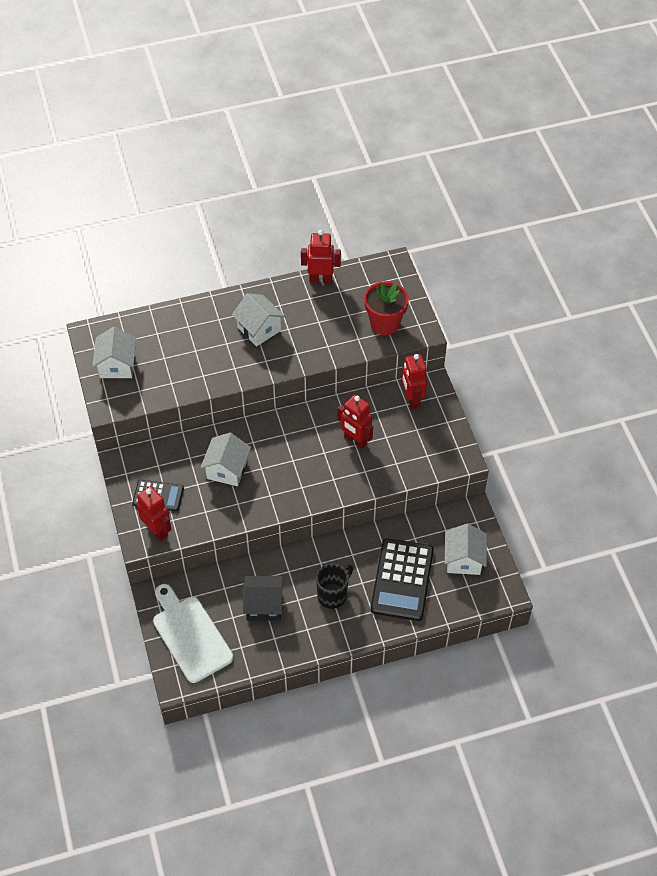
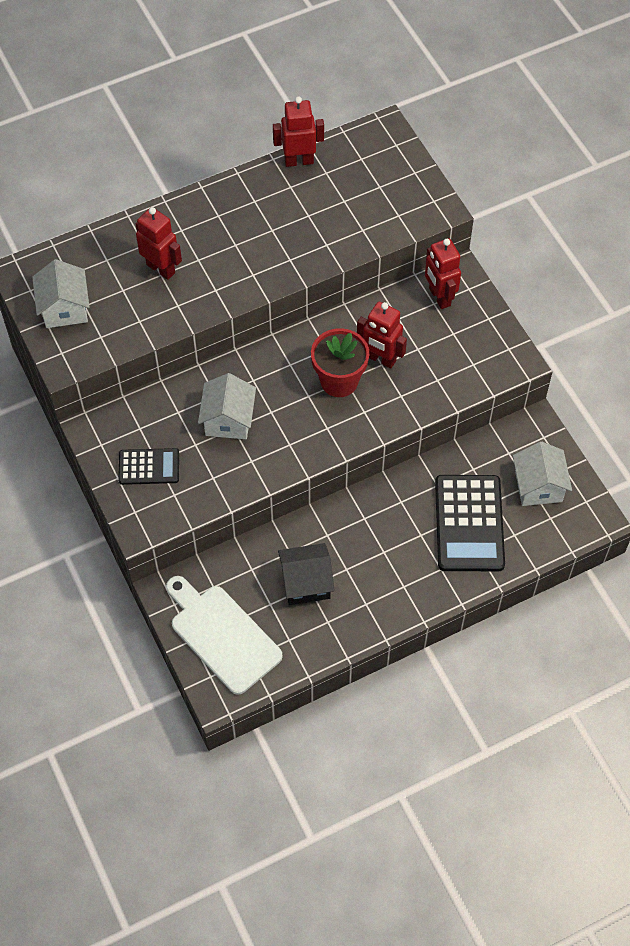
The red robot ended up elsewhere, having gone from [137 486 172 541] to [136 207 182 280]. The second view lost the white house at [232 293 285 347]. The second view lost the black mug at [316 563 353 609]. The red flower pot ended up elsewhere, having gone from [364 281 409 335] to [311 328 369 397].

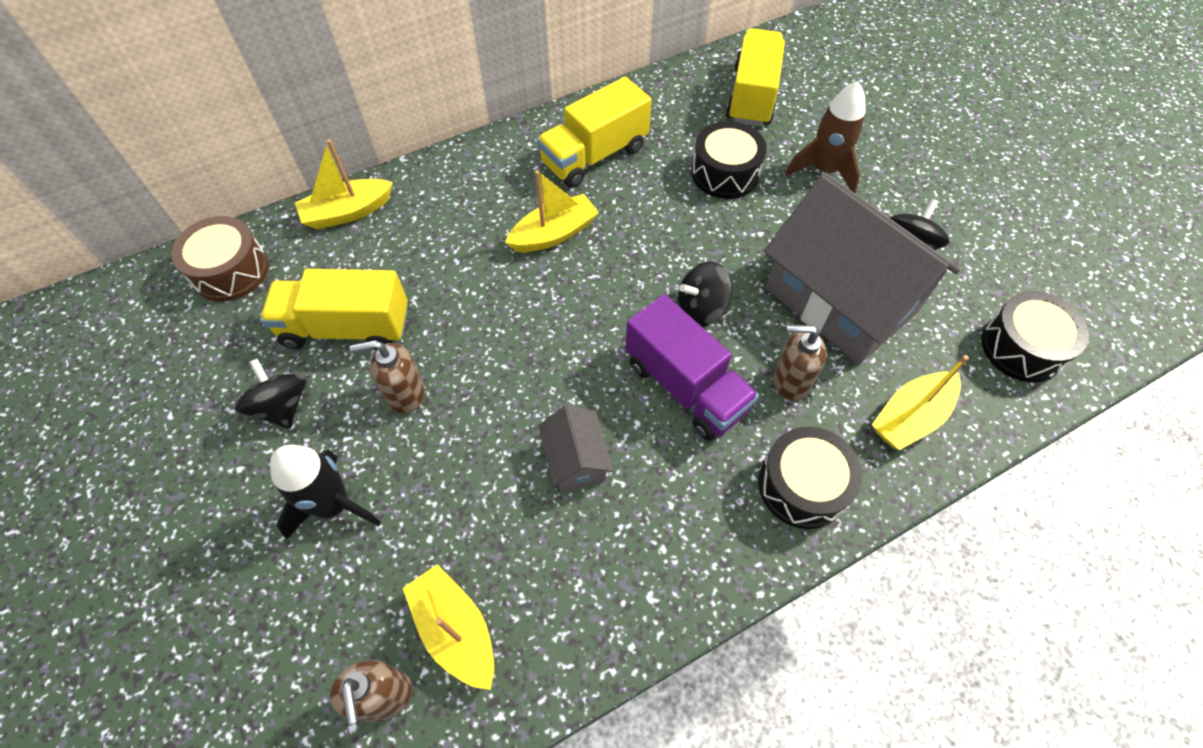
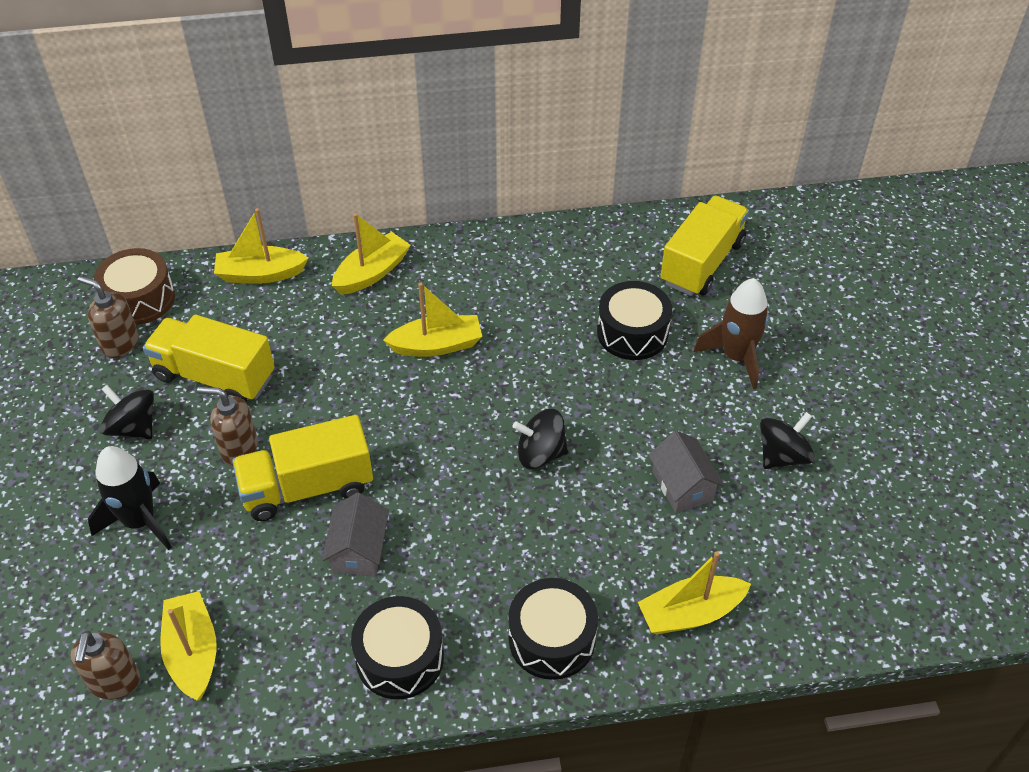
The black spinning top at [235 359 306 429] ended up facing another way, 45 degrees counterclockwise from before. The yellow truck ended up elsewhere, having gone from [537 77 651 187] to [232 415 373 521]. The second view lost the purple truck at [625 294 759 441]. The size of the grey house at [764 173 960 364] changed by a factor of 0.43. The brown soap dispenser ended up elsewhere, having gone from [773 325 827 401] to [78 276 139 358]. The black drum ended up elsewhere, having gone from [981 291 1089 382] to [351 596 444 699]. The second view gained the yellow boat at [332 213 411 295].

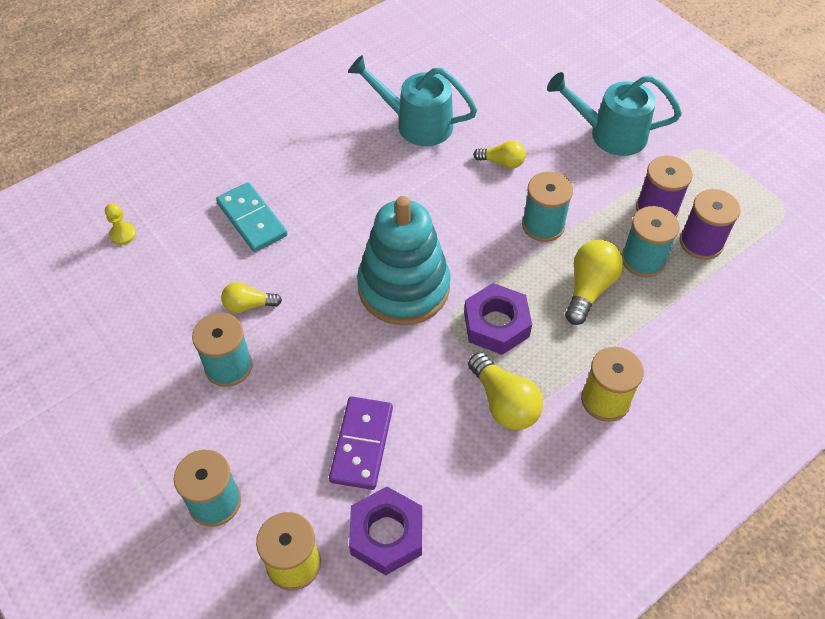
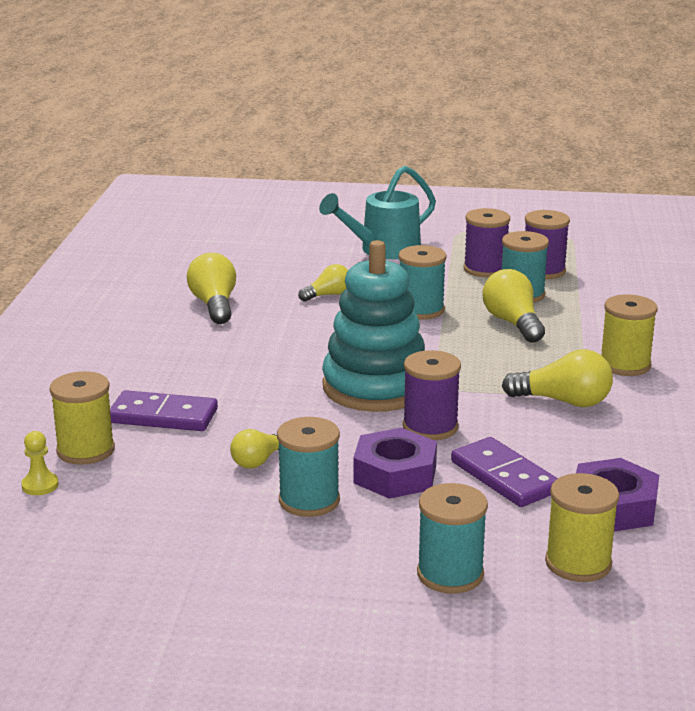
What was the turquoise domino at [216 182 288 252] turned into the purple domino at [110 390 218 431]. Where the turquoise watering can stood at [348 55 477 146], the yellow light bulb came to stand at [187 253 236 324]. The purple nut ended up elsewhere, having gone from [464 283 532 355] to [353 428 437 499]. The second view gained the yellow spool at [50 371 115 465]. The second view gained the purple spool at [403 350 461 440].

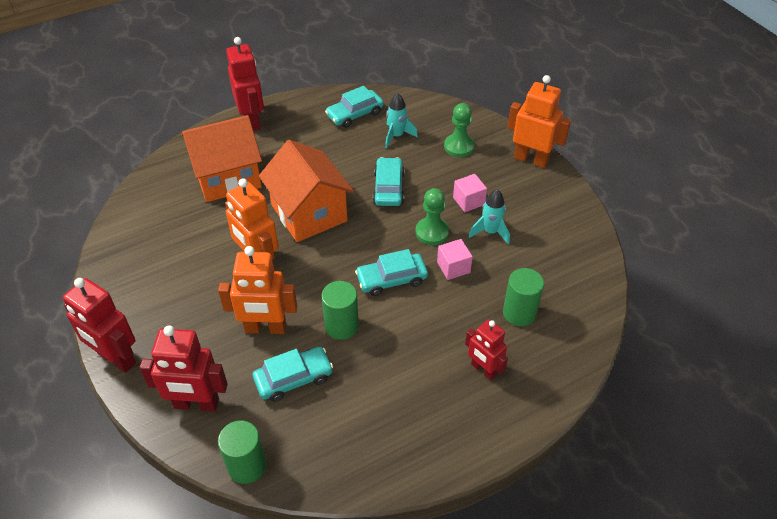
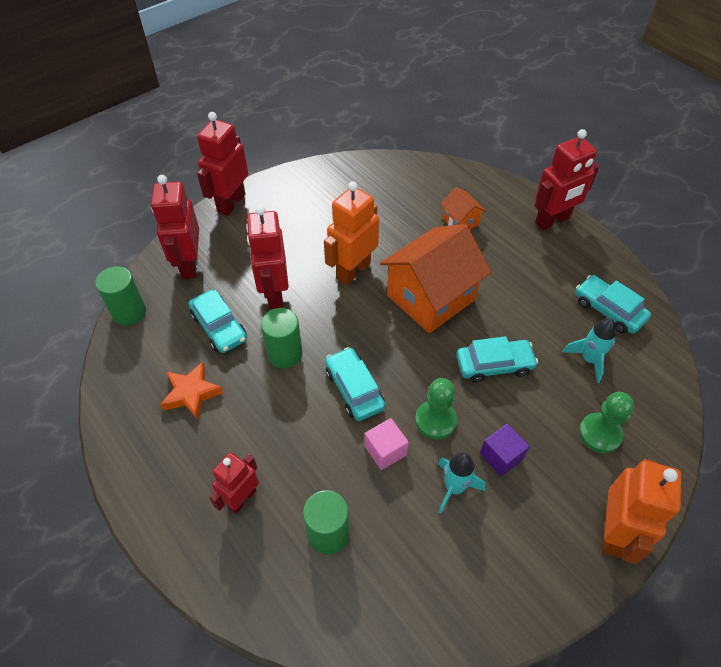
The size of the orange house at [181 115 262 202] changed by a factor of 0.46. What was the orange robot at [218 246 297 334] turned into the red robot at [246 205 289 309]. What was the pink cube at [453 174 487 212] turned into the purple cube at [480 423 530 476]. The second view gained the orange star at [160 362 223 420].

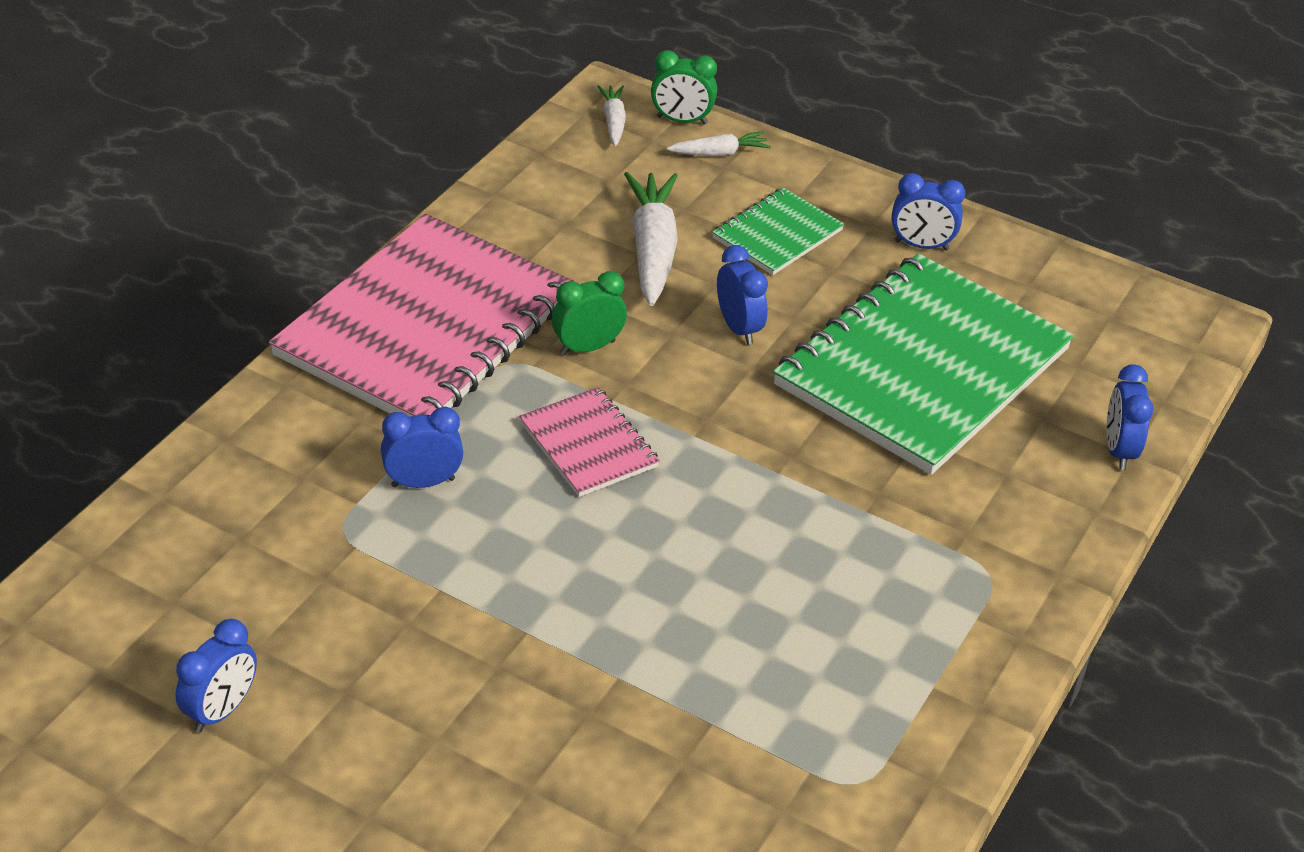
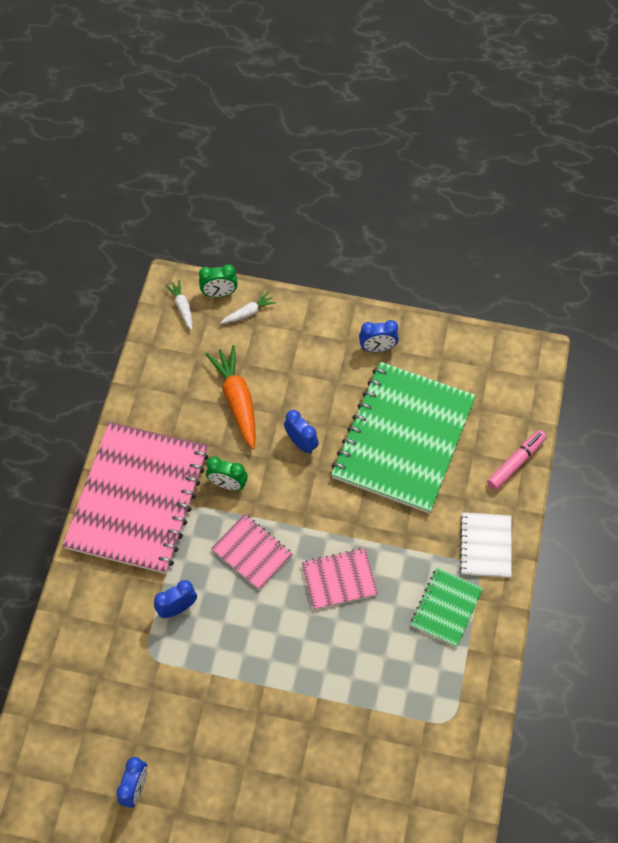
The green clock at [552 271 627 355] ended up facing another way, 120 degrees counterclockwise from before. What was the white carrot at [624 172 678 306] turned into the orange carrot at [206 345 256 449]. The green notebook ended up elsewhere, having gone from [712 188 844 275] to [410 568 483 647]. Where the blue clock stood at [1106 364 1154 470], the pink marker came to stand at [487 430 547 490]. The second view gained the pink notebook at [302 548 378 610]. The second view gained the white notebook at [459 512 511 578].

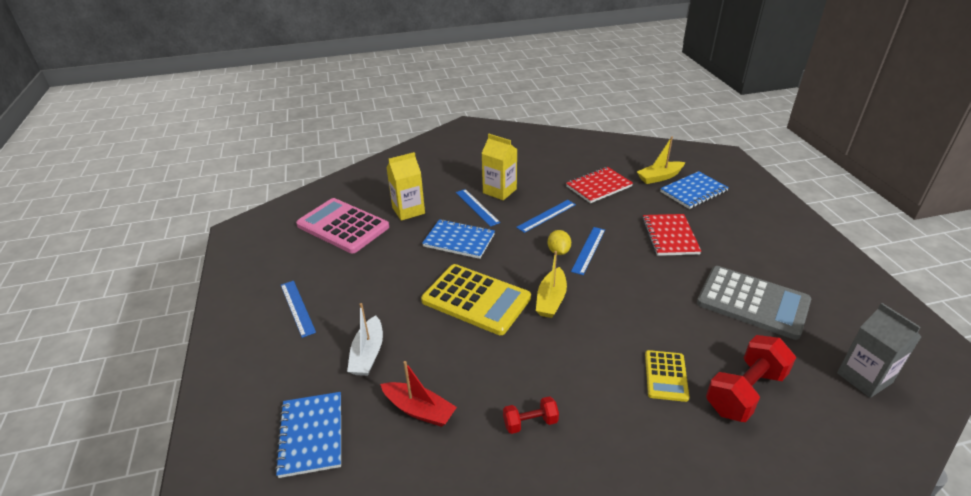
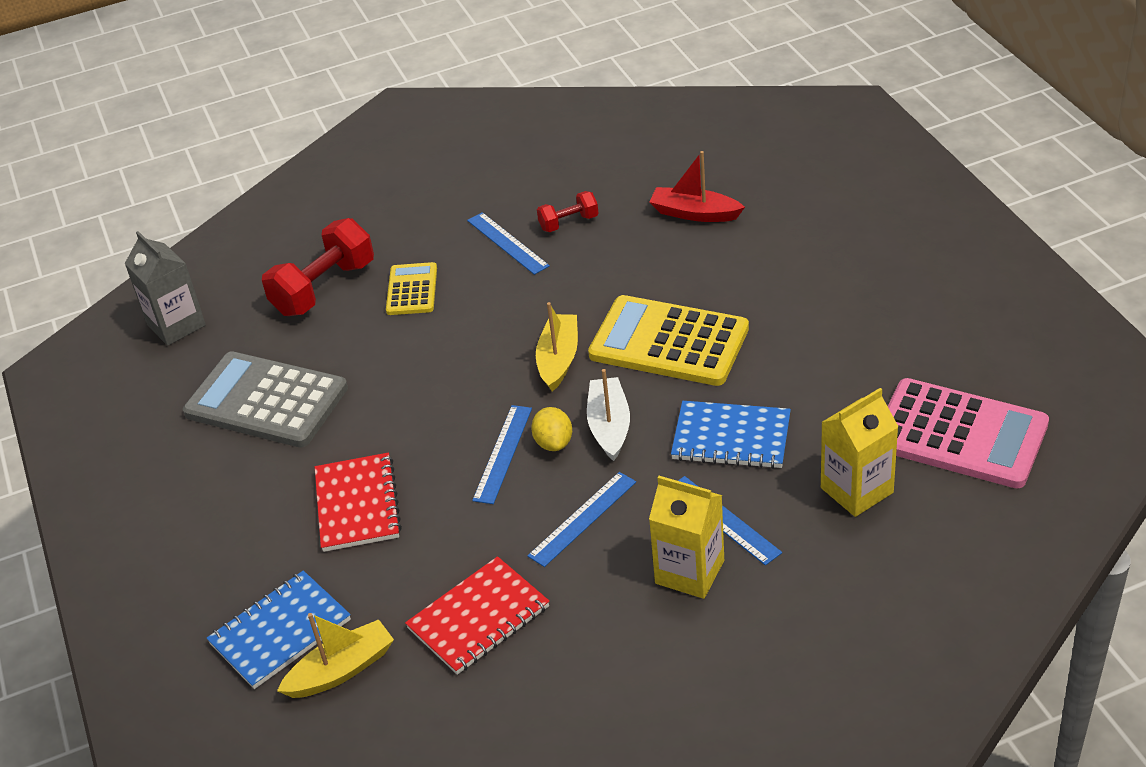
The second view lost the blue notebook at [275 392 341 478]. The blue ruler ended up elsewhere, having gone from [281 281 316 338] to [467 212 550 275]. The white boat ended up elsewhere, having gone from [347 303 383 376] to [587 369 630 461].

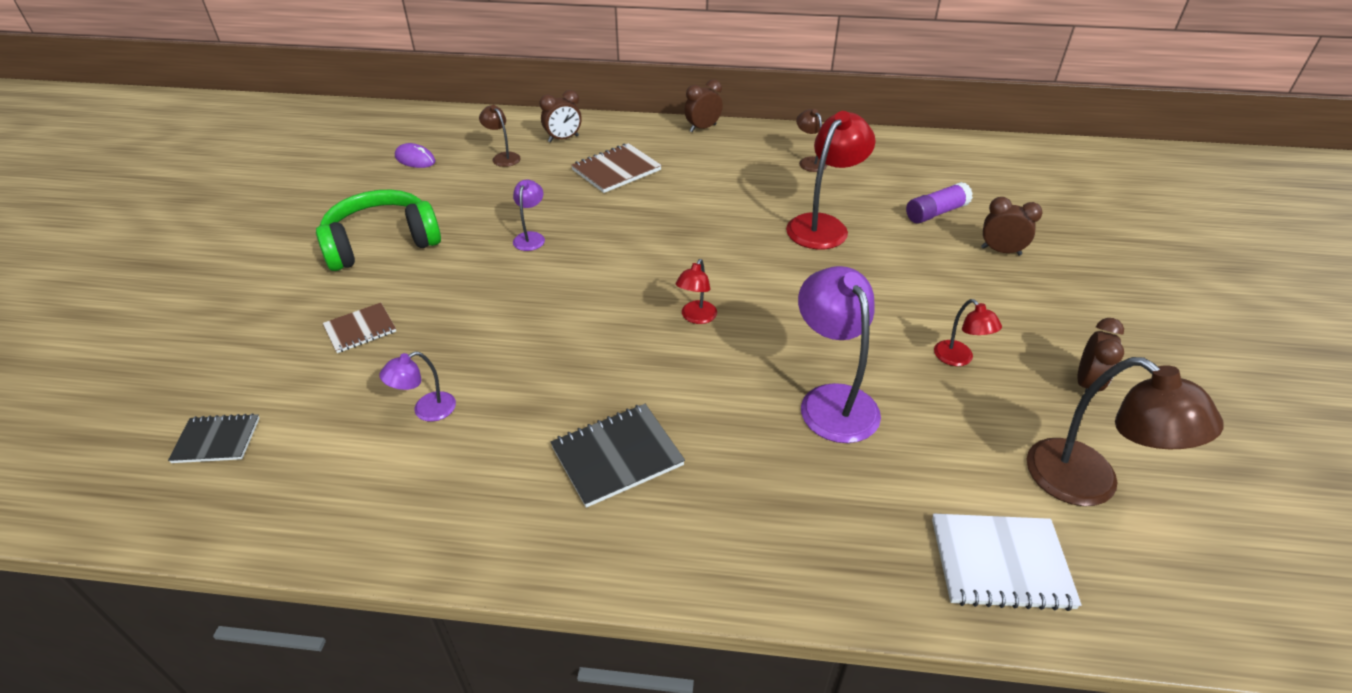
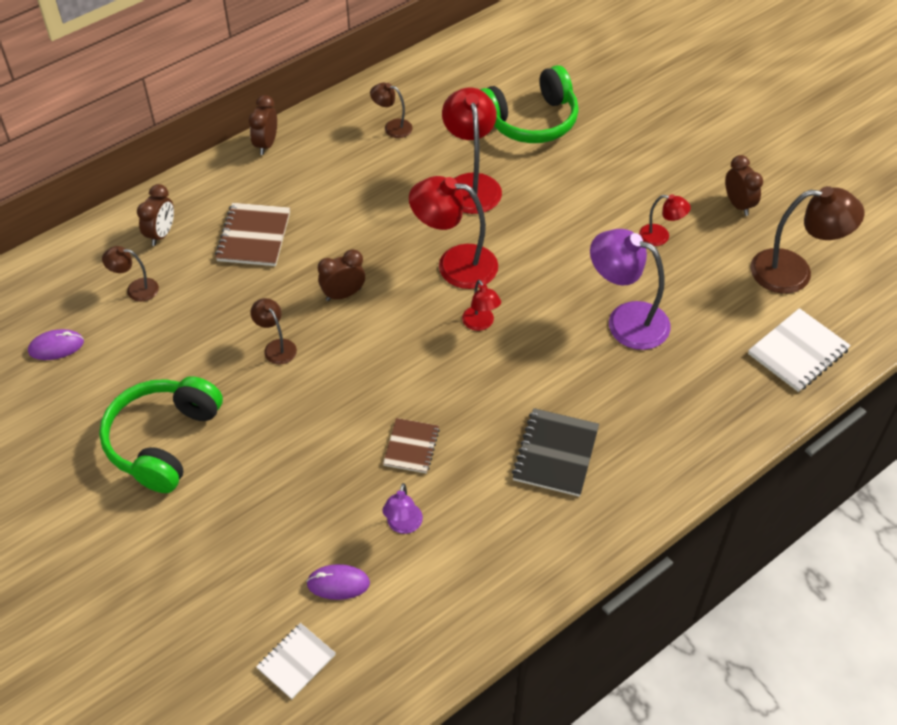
What was the black notebook at [168 413 260 463] turned into the white notebook at [256 623 336 699]. The brown notebook ended up elsewhere, having gone from [323 303 396 353] to [383 418 440 473]. What was the purple lamp at [513 180 545 251] turned into the brown lamp at [251 298 297 364]. Where the purple glue stick stood at [906 182 973 223], the green headphones came to stand at [480 65 579 143]. The brown clock ended up elsewhere, having gone from [981 197 1043 256] to [318 249 365 301]. The second view gained the purple mouse at [306 564 370 600]. The second view gained the red lamp at [409 176 498 289].

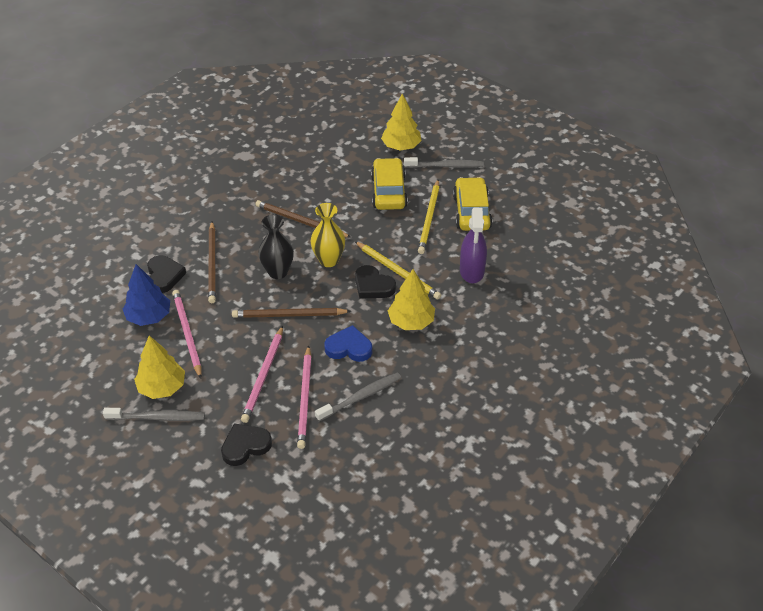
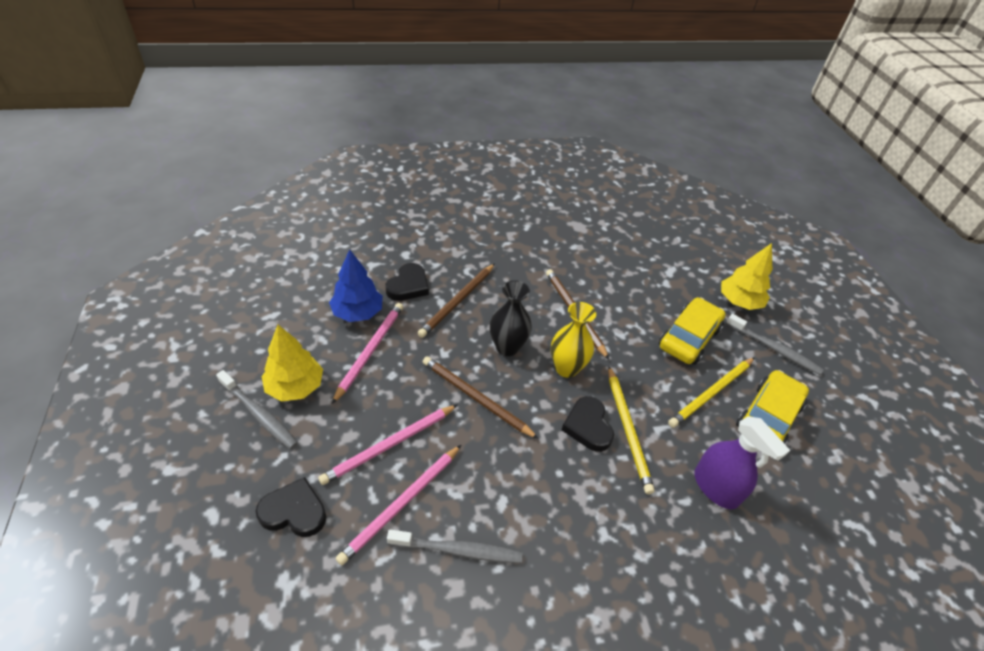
The second view lost the blue heart at [324 325 372 362]. The second view lost the yellow tree at [388 269 435 330]. The purple spray bottle at [460 208 487 283] ended up facing another way, 75 degrees counterclockwise from before.

